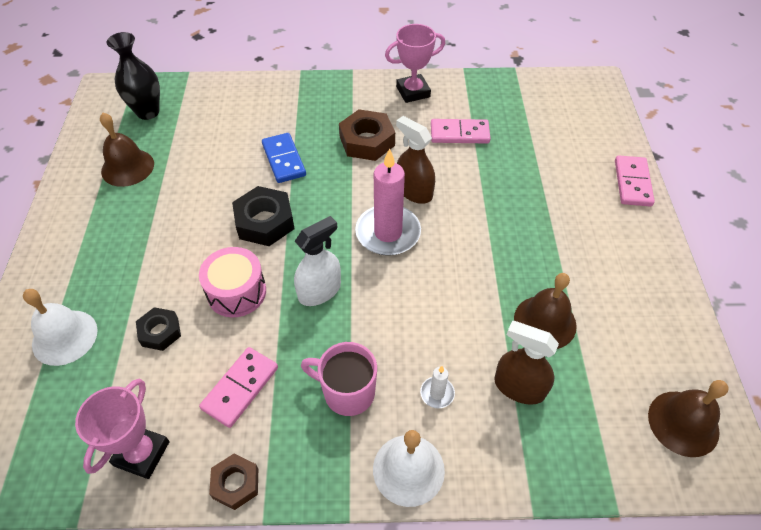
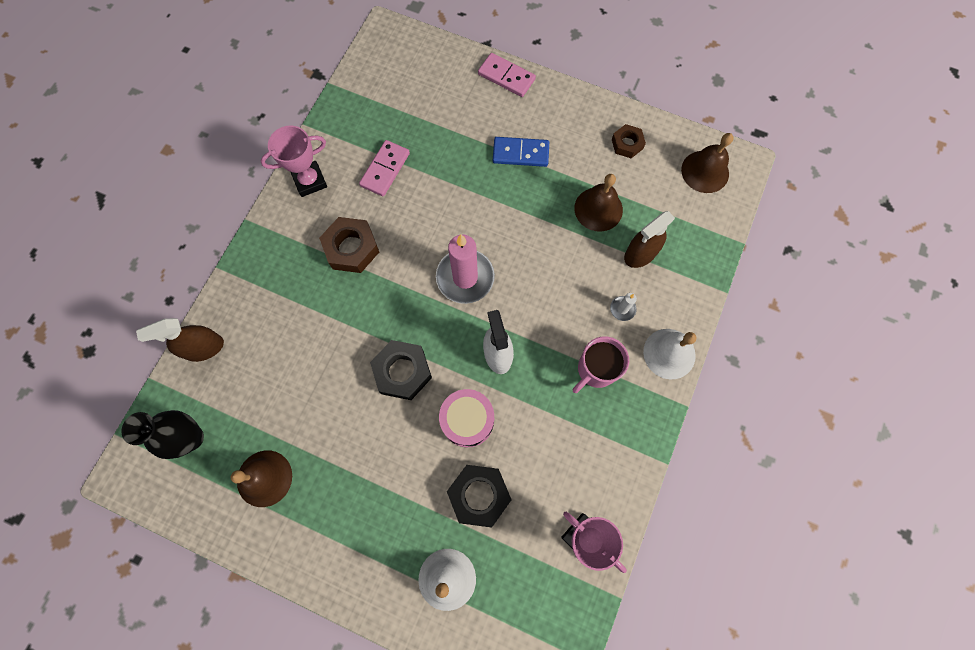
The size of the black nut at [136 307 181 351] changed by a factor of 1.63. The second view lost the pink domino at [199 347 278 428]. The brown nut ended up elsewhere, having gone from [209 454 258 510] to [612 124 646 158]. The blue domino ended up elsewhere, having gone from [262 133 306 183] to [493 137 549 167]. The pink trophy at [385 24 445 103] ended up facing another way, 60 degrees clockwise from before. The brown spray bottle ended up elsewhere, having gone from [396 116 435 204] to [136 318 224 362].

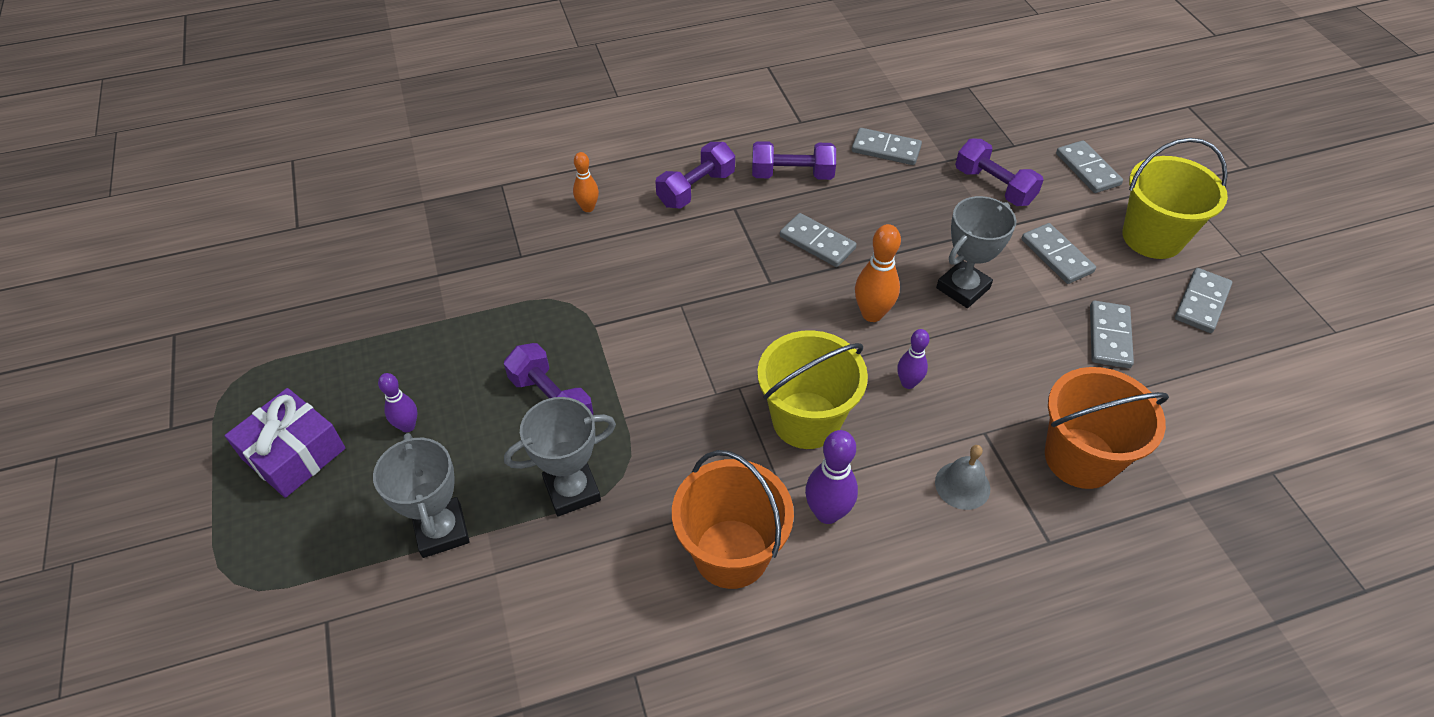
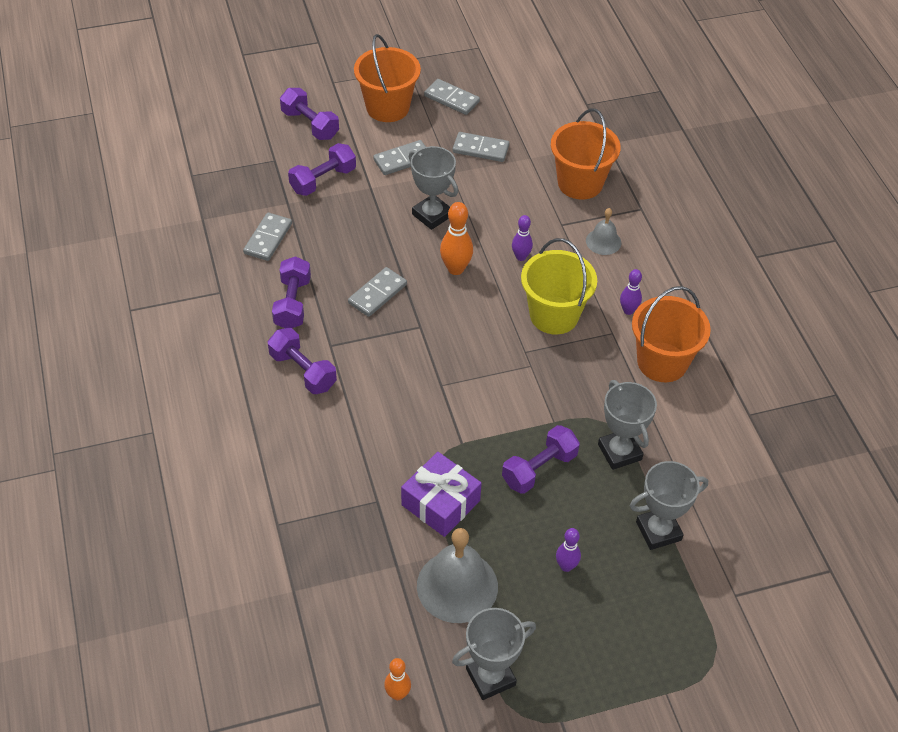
The purple gift ended up elsewhere, having gone from [225 388 346 498] to [401 452 482 537]. The orange bowling pin ended up elsewhere, having gone from [573 152 599 212] to [384 658 411 700]. The size of the purple bowling pin at [805 430 858 524] changed by a factor of 0.64. Where the grey domino stood at [1056 140 1123 193], the purple dumbbell came to stand at [280 88 339 140]. What was the yellow bucket at [1122 138 1228 259] turned into the orange bucket at [354 34 421 122]. The second view gained the grey bell at [417 528 498 623]. The second view gained the grey trophy at [452 608 536 700].

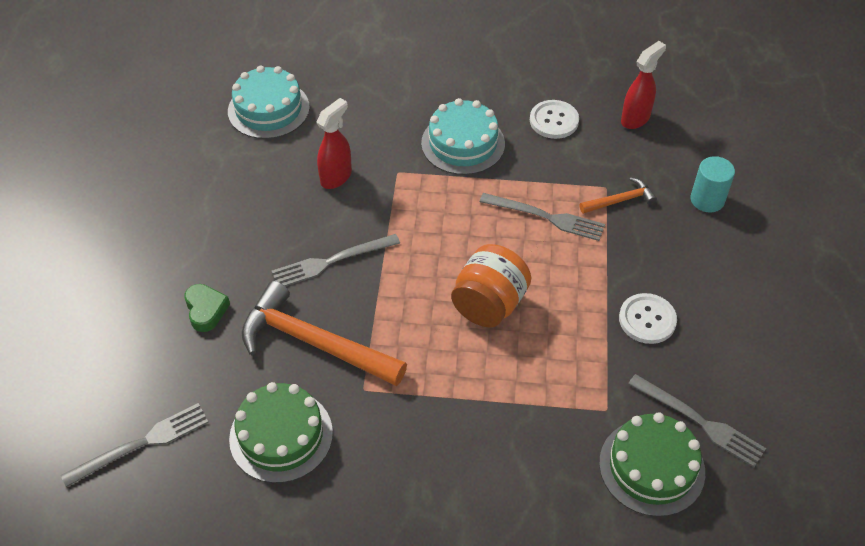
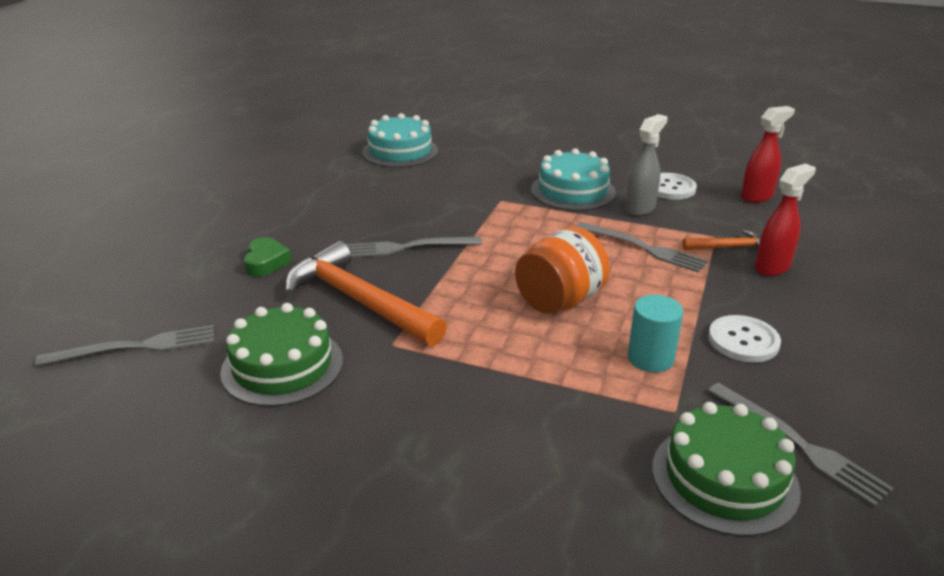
The red spray bottle ended up elsewhere, having gone from [316 98 352 189] to [755 164 816 276]. The turquoise cylinder ended up elsewhere, having gone from [690 156 735 213] to [628 295 683 372]. The second view gained the grey spray bottle at [626 114 668 216].

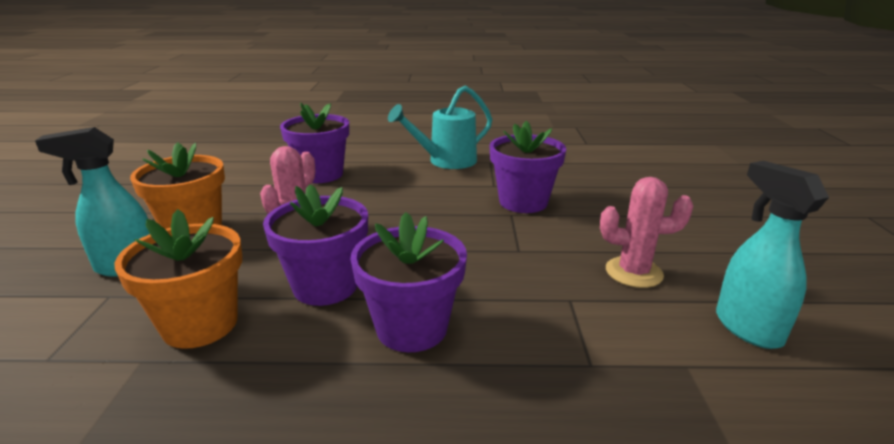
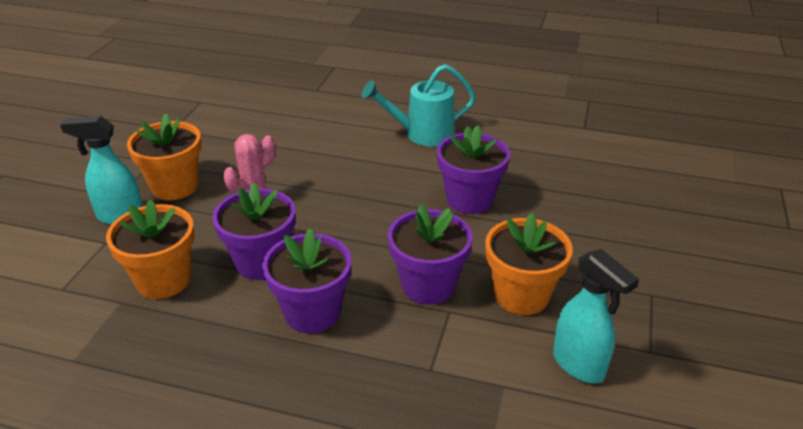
The purple flower pot ended up elsewhere, having gone from [280 103 349 183] to [388 205 473 305]. Where the pink cactus stood at [600 177 693 288], the orange flower pot came to stand at [485 213 573 315]. The turquoise spray bottle at [716 161 829 349] ended up facing another way, 150 degrees clockwise from before.

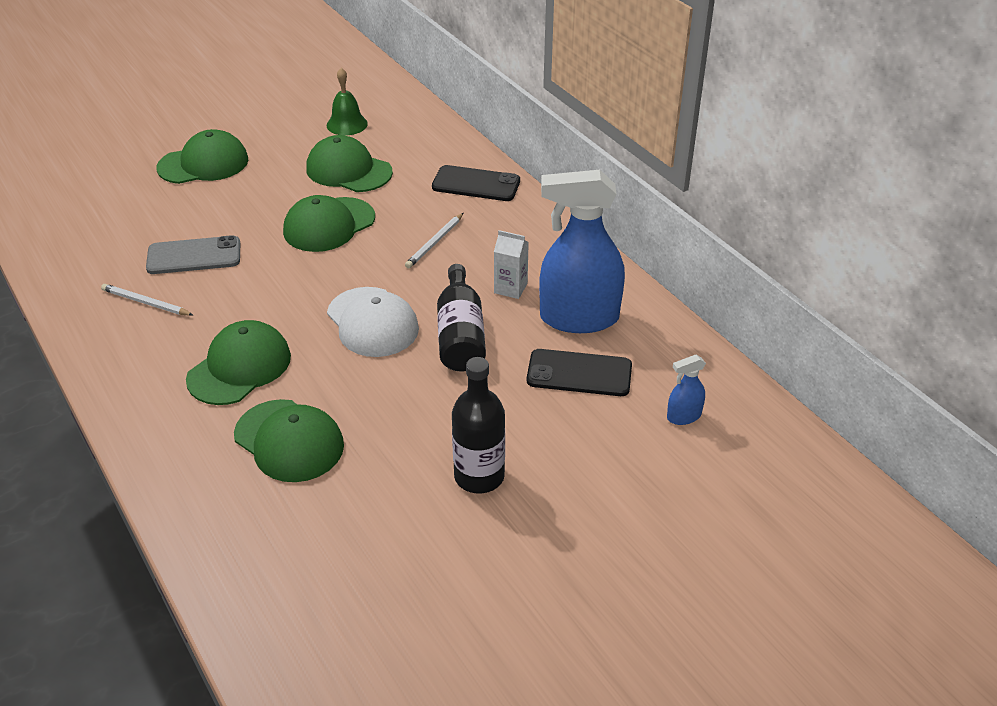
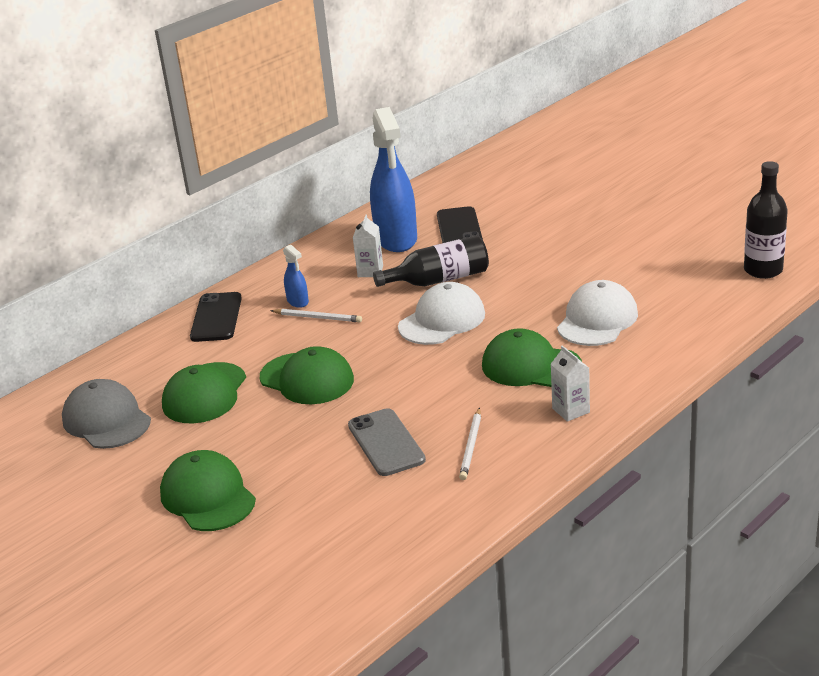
What was the green cap at [234 399 344 482] turned into the white cap at [557 280 638 346]. Where the green bell stood at [327 68 368 135], the grey cap came to stand at [62 379 151 449]. The black bottle ended up elsewhere, having gone from [452 357 505 493] to [744 161 788 279]. The blue spray bottle ended up elsewhere, having gone from [667 355 706 425] to [283 245 309 308]. The second view gained the white carton at [551 346 590 422].

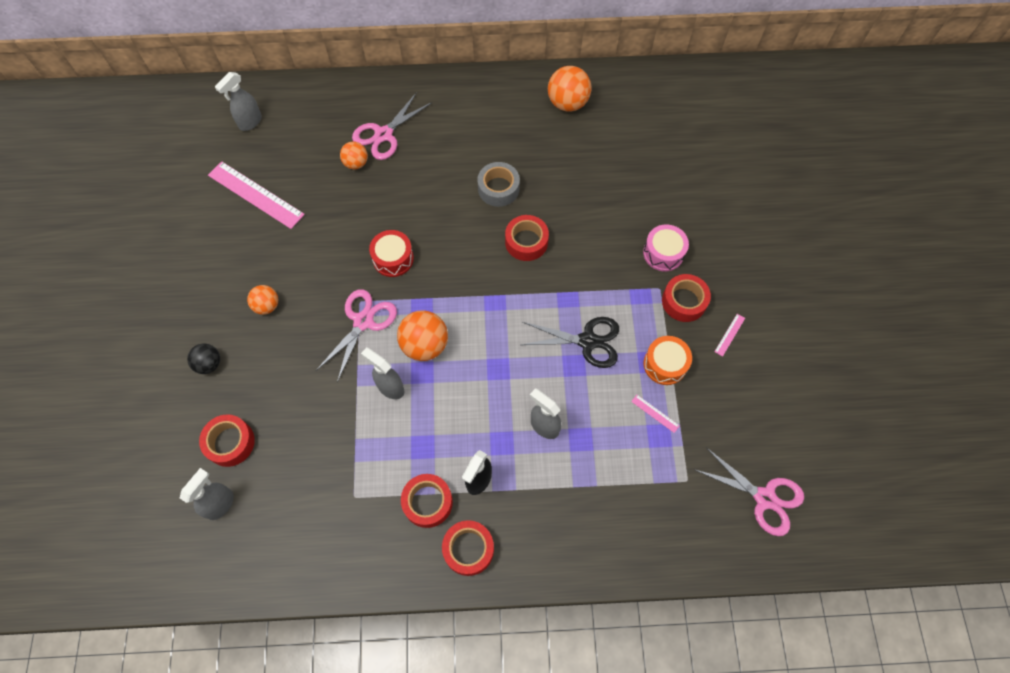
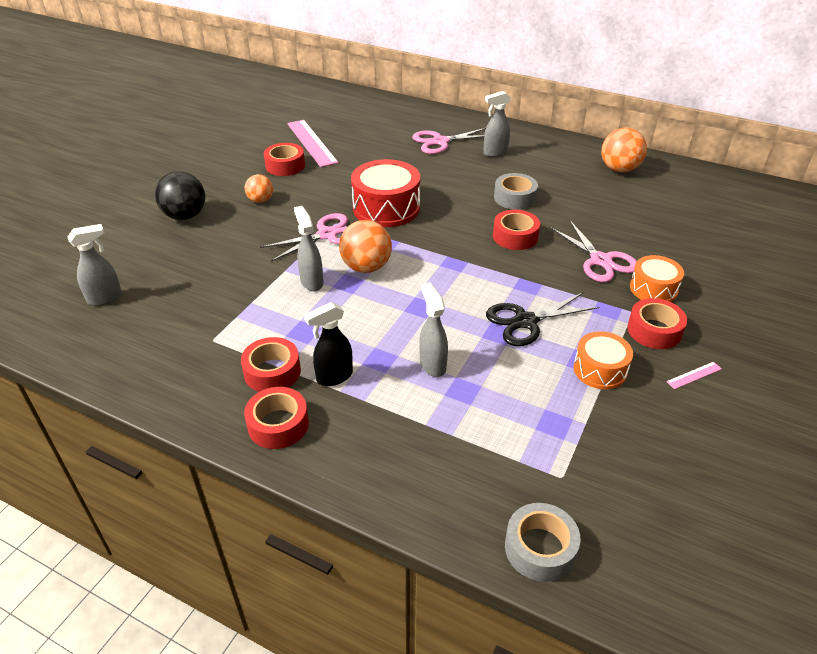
The size of the black ball at [187 344 220 374] changed by a factor of 1.65. The red tape ended up elsewhere, having gone from [199 415 255 467] to [264 143 305 176]. The grey spray bottle ended up elsewhere, having gone from [215 72 262 131] to [483 91 511 157]. The second view lost the orange ball at [340 142 368 169]. The size of the red drum at [369 230 414 277] changed by a factor of 1.67. The black scissors at [521 317 619 368] ended up facing another way, 120 degrees clockwise from before. The second view lost the pink ruler at [631 395 680 433]. What was the pink drum at [643 224 689 271] turned into the orange drum at [630 255 684 302]. The pink scissors ended up elsewhere, having gone from [694 447 804 536] to [550 221 637 282]. The second view gained the grey tape at [505 503 581 582].

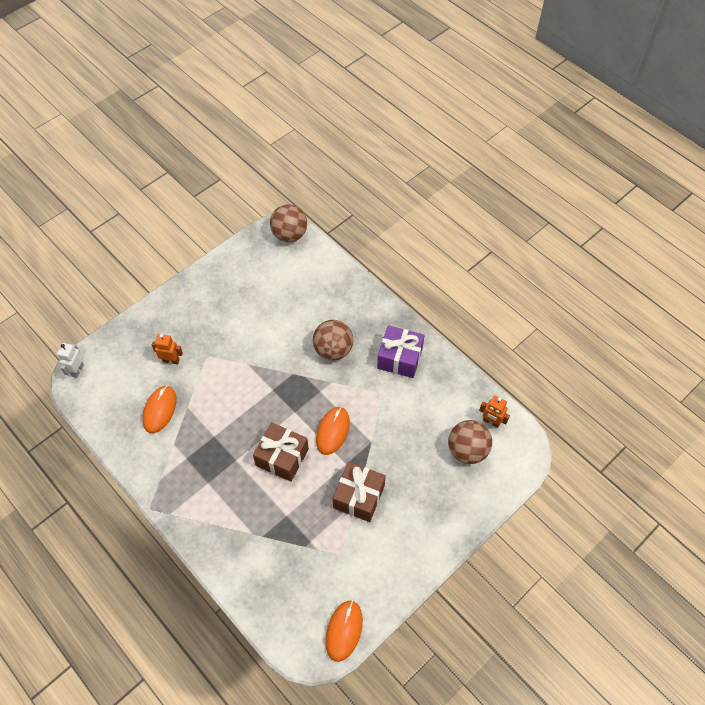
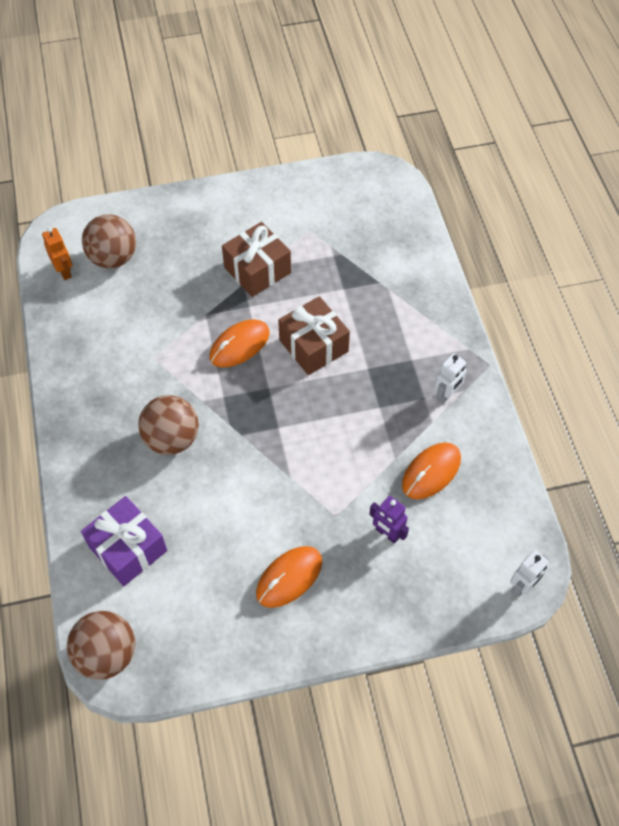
What was the orange robot at [152 334 183 364] turned into the purple robot at [369 496 409 544]. The orange mouse ended up elsewhere, having gone from [325 600 363 662] to [256 546 322 608]. The purple gift ended up elsewhere, having gone from [377 325 425 378] to [81 496 167 586]. The second view gained the white robot at [435 353 468 404].

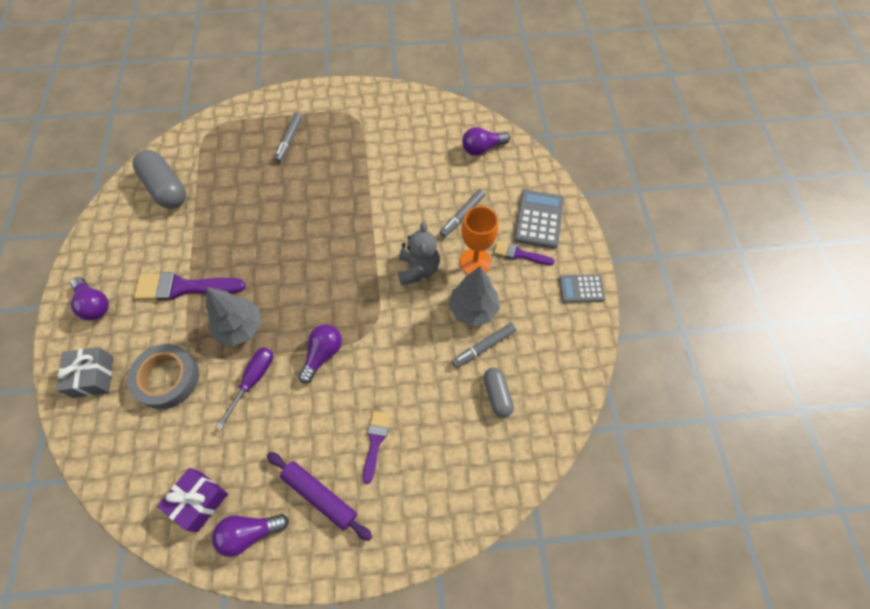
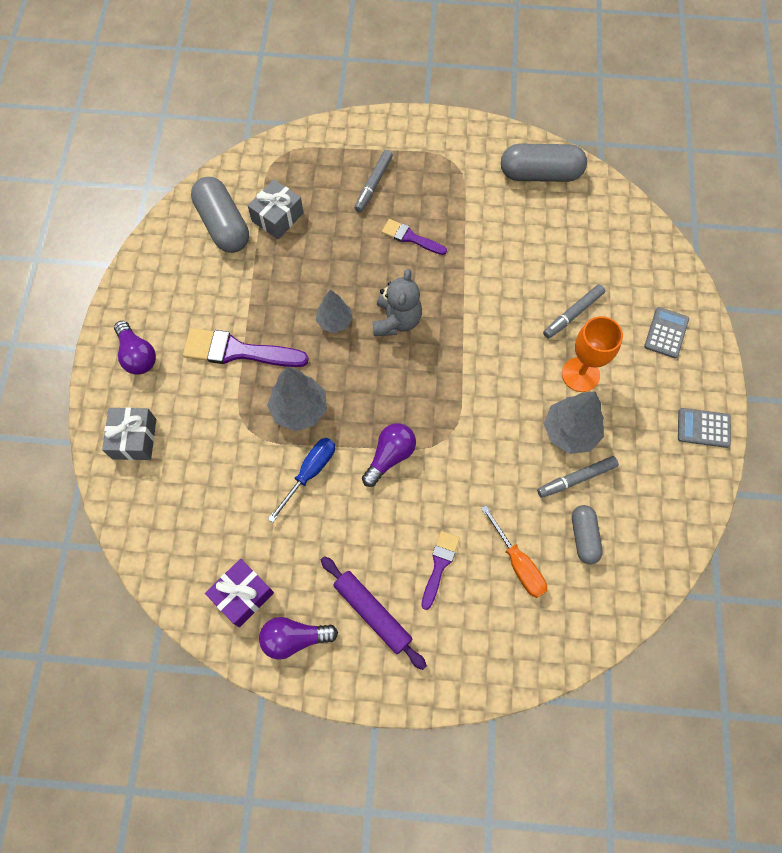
The second view lost the grey tape at [127 344 199 409]. What was the purple screwdriver at [217 347 273 430] turned into the blue screwdriver at [268 438 335 523]. The grey teddy bear ended up elsewhere, having gone from [398 222 440 285] to [373 269 422 336]. The second view lost the purple light bulb at [462 127 510 156]. The purple brush ended up elsewhere, having gone from [494 241 554 265] to [382 219 447 255]. The size of the grey calculator at [514 189 564 249] changed by a factor of 0.64. The second view gained the grey gift at [248 179 304 239]. The second view gained the grey tree at [316 289 353 333]. The second view gained the orange screwdriver at [481 505 547 598]. The second view gained the grey capsule at [501 144 587 182].

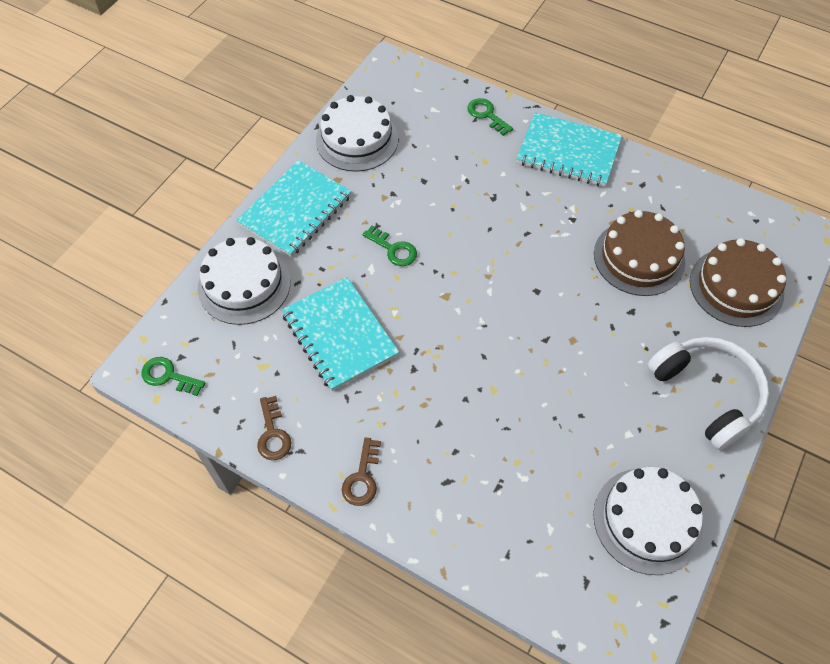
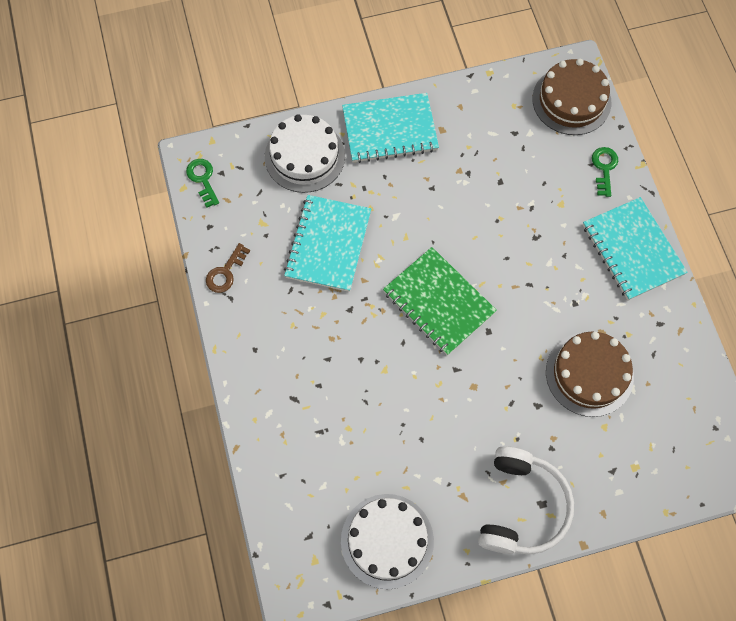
The second view lost the white cake at [316 95 398 172]. The second view lost the brown key at [342 437 381 506]. The second view lost the green key at [363 225 417 266]. The brown cake ended up elsewhere, having gone from [690 238 786 327] to [532 59 611 135]. The second view gained the green notebook at [383 247 497 356].

